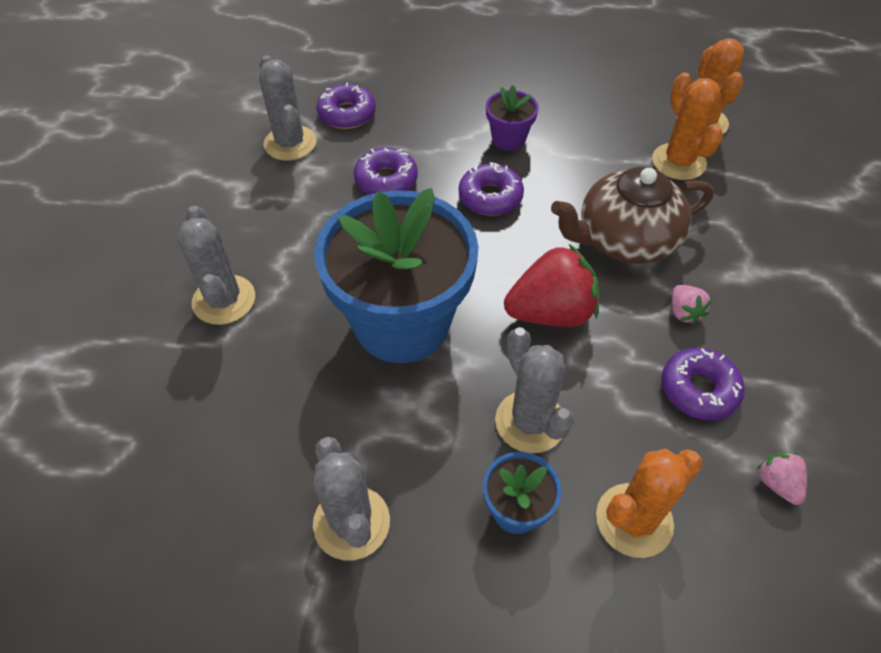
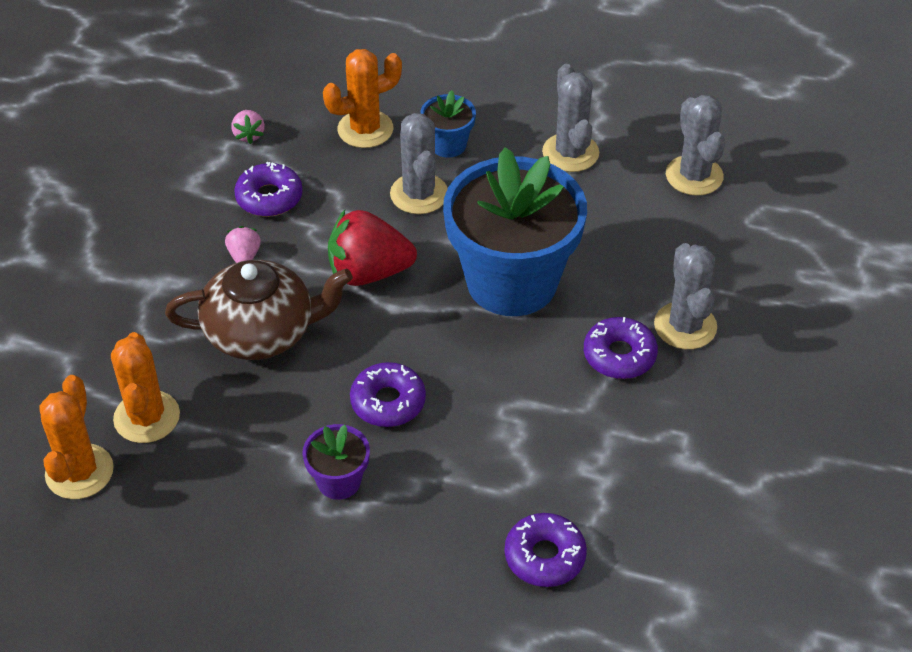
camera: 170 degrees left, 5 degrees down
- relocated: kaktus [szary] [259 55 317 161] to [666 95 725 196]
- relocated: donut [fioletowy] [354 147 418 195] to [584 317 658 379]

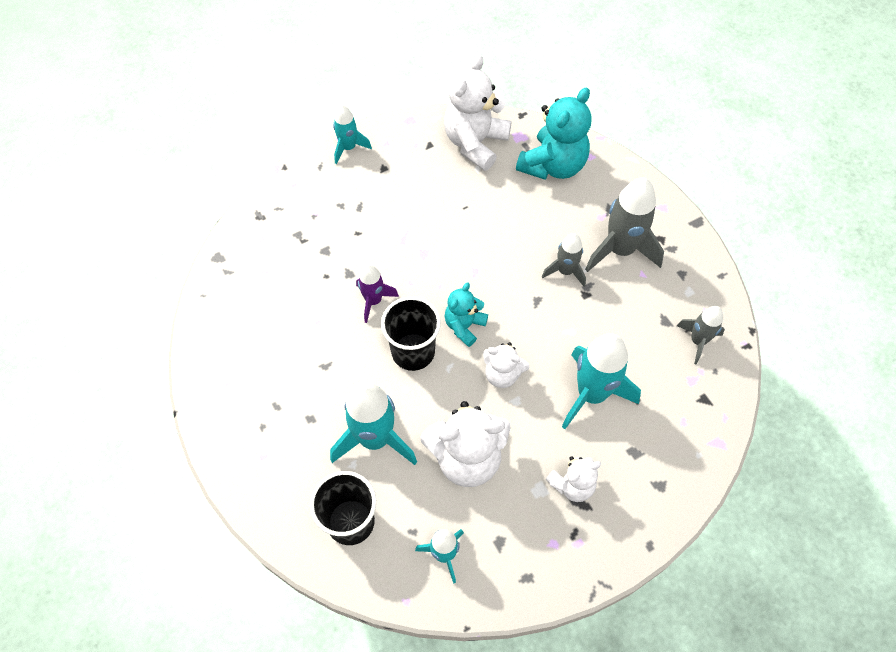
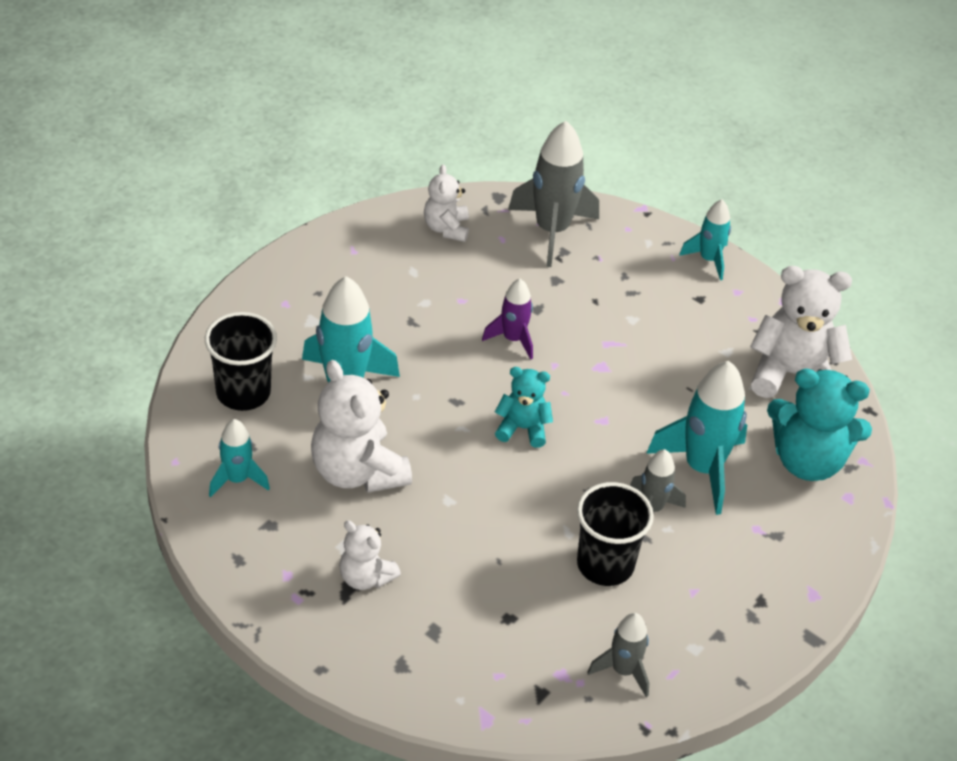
camera: 65 degrees right, 15 degrees down
- relocated: szklanka [czarny] [381 296 441 371] to [577 482 654 586]
- relocated: miś [biały] [483 342 529 388] to [424 164 469 242]
- relocated: rakieta [turkusowy] [562 333 641 429] to [646 361 747 515]
- relocated: rakieta [szary] [585 177 664 272] to [508 121 599 267]

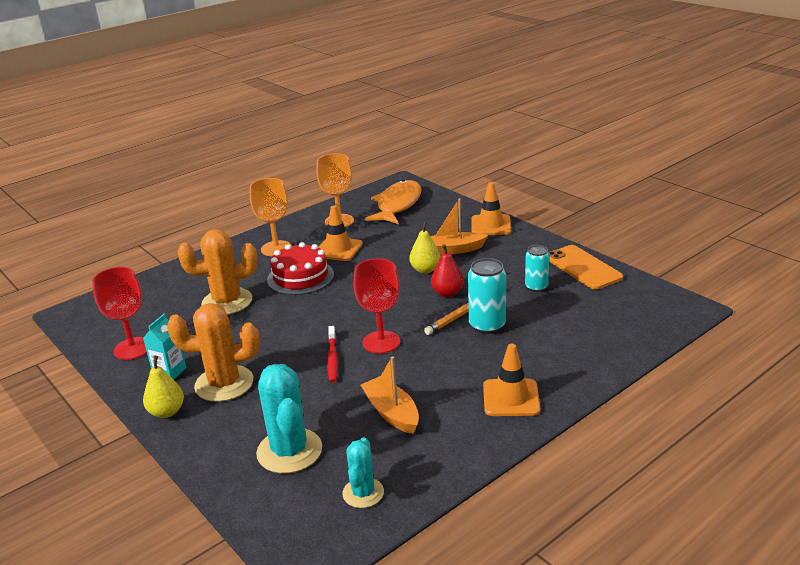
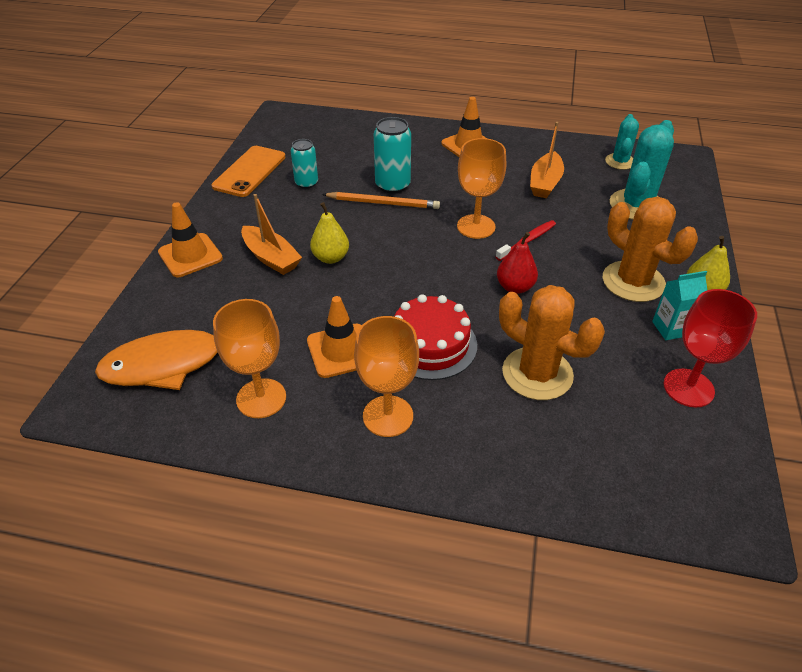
camera: 130 degrees left, 15 degrees up
- relocated: gruszka [czerwony] [431 244 464 297] to [497 232 538 294]
- colour: kielich [czerwony] [354 259 400 354] to kielich [pomarańczowy] [457 138 506 239]
- spun: kaktus [turkusowy] [342 438 384 508] = [605 114 639 170] 45 degrees counterclockwise

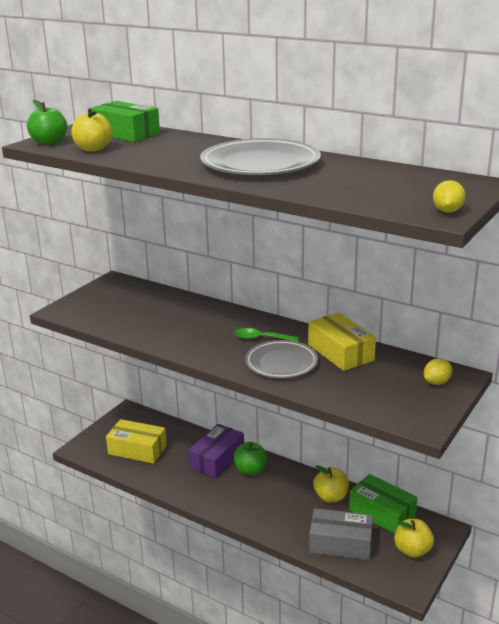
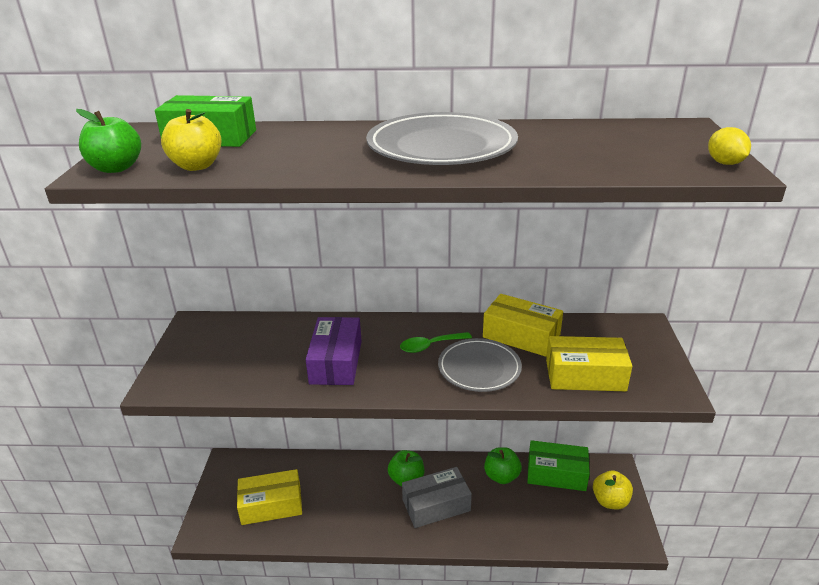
camera: 30 degrees left, 5 degrees up
- missing: cytryna [żółty] [424 359 452 385]
- appeared: pudełko [żółty] [546 336 632 391]
- relocated: pudełko [fioletowy] [188 424 244 478] to [305 317 362 385]
- relocated: pudełko [szary] [309 508 373 560] to [402 467 472 528]
- colour: jabłko [żółty] [313 465 349 502] to jabłko [zielony] [484 447 522 484]

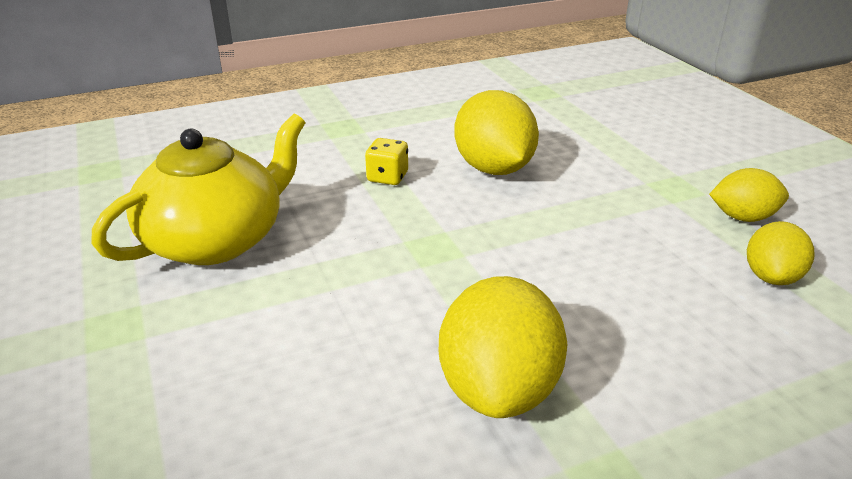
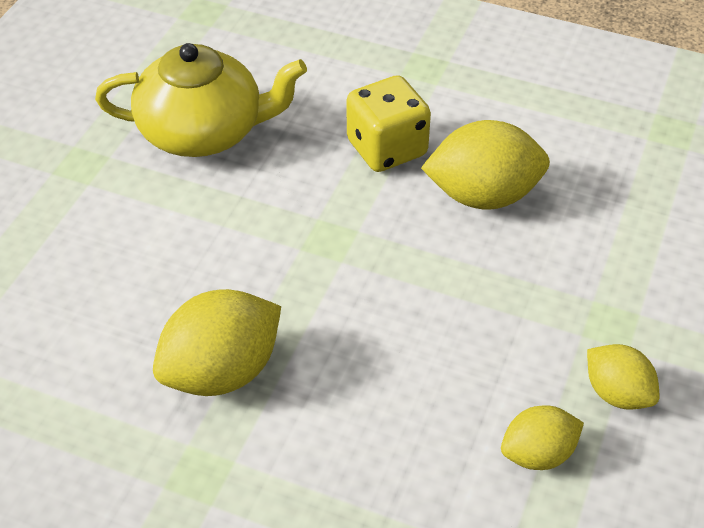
camera: 45 degrees right, 15 degrees up
- spun: cytryna [żółty] [454 90 539 175] = [421 120 550 210] 60 degrees clockwise
- size: kostka do gry [żółty] [365 138 408 185] = [347 75 431 172] x1.79

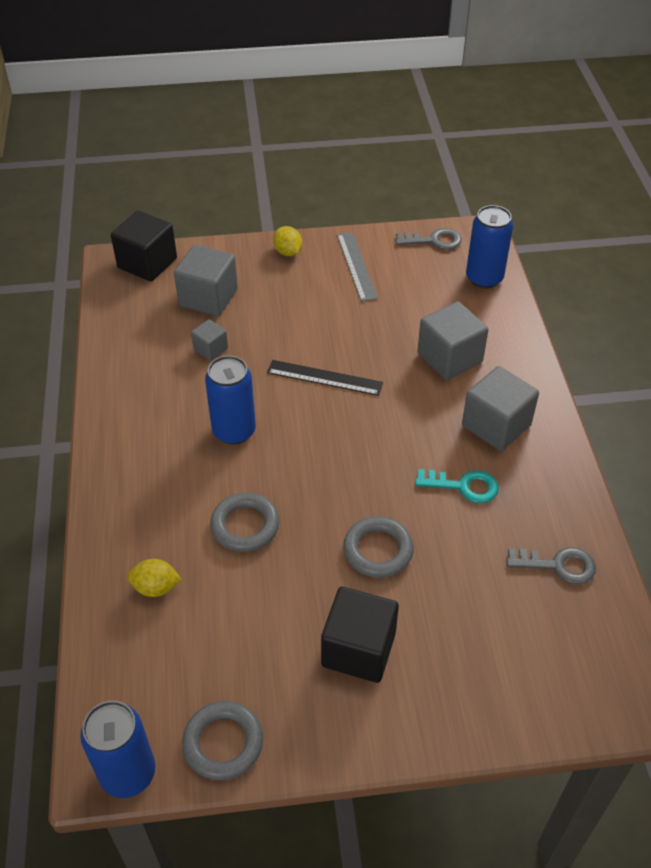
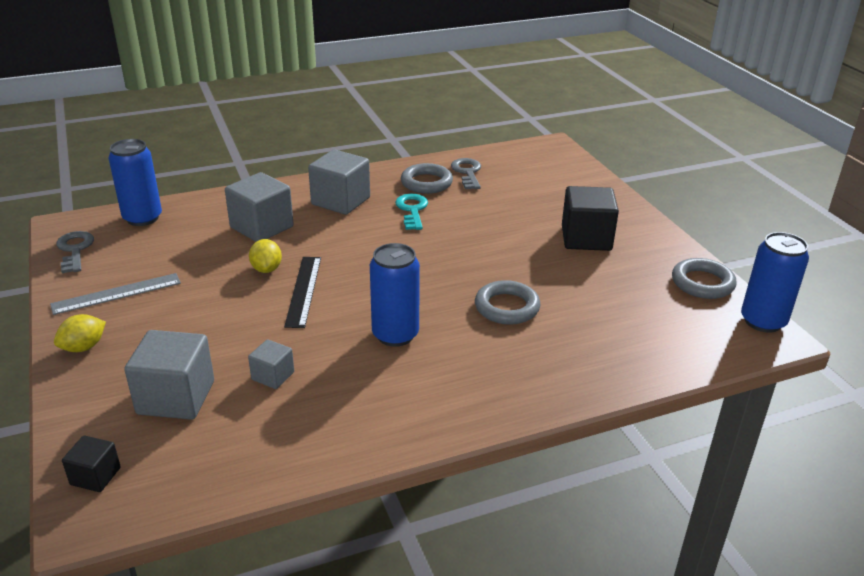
camera: 105 degrees left, 15 degrees down
- relocated: cytryna [żółty] [127 559 182 597] to [249 239 282 273]
- relocated: pierścień [szary] [343 516 414 578] to [401 163 453 194]
- size: sześcian [czarny] [111 211 177 282] = [62 435 121 492] x0.53

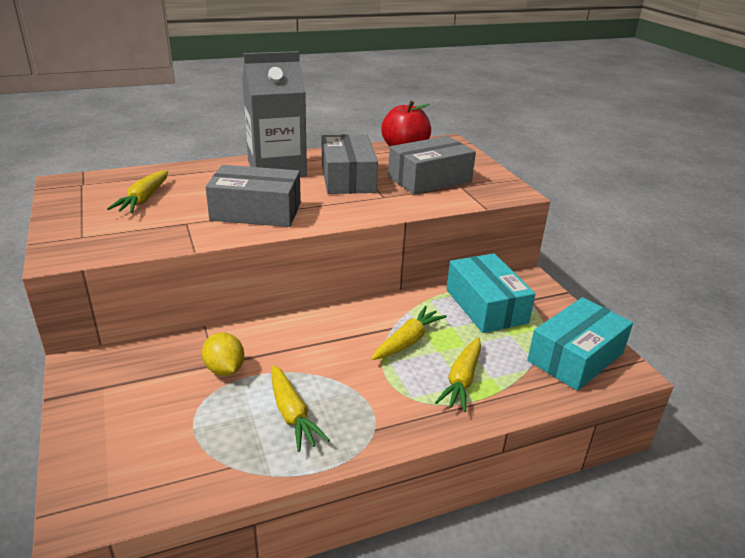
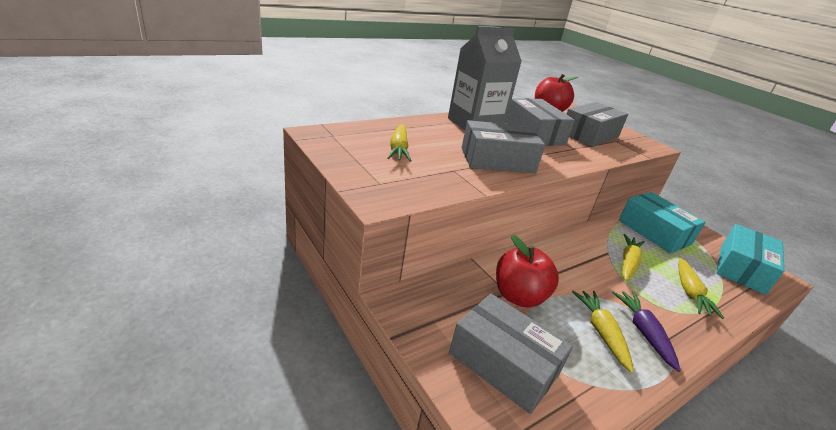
camera: 15 degrees left, 0 degrees up
- appeared: pudełko [szary] [449 294 573 414]
- appeared: marchewka [fioletowy] [612 291 681 372]
- exchanged: cytryna [żółty] [202 332 244 376] to jabłko [czerwony] [496 234 559 308]
- spun: marchewka [żółty] [272 365 330 452] = [572 291 634 373] 150 degrees counterclockwise

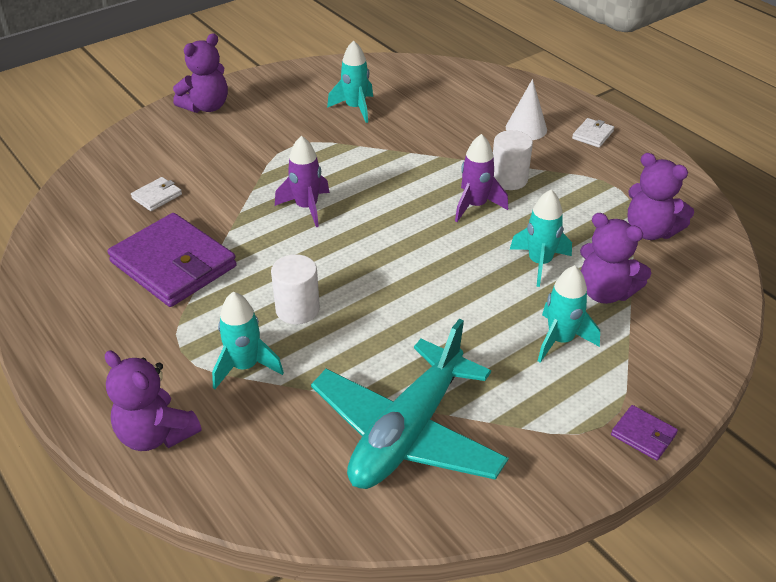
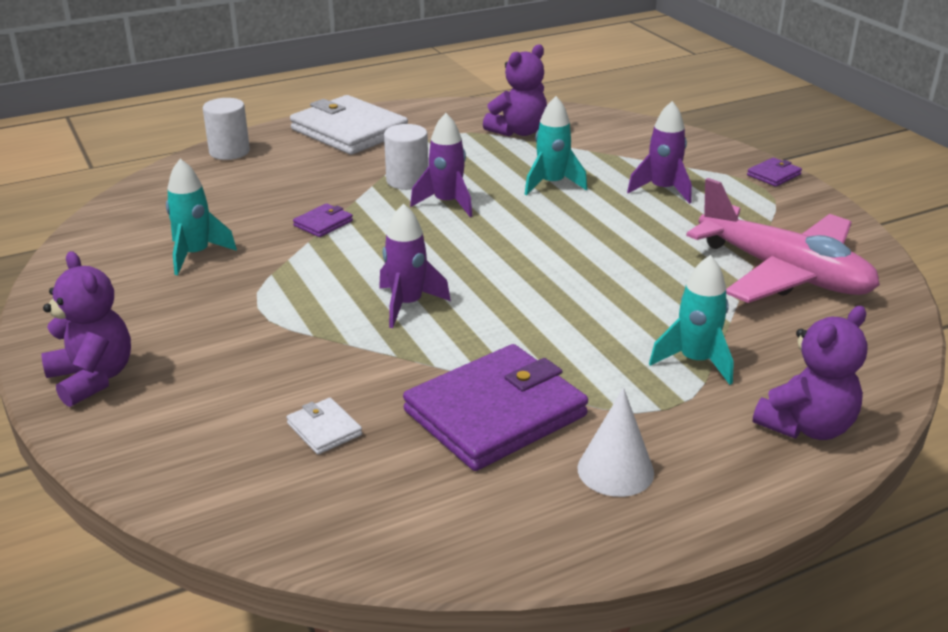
camera: 80 degrees left, 10 degrees down
- missing: miś [fioletowy] [580 213 651 304]
- appeared: portfel [fioletowy] [293 203 353 237]
- relocated: walec [biały] [271 254 320 324] to [203 98 250 160]
- relocated: stożek [biały] [506 79 547 140] to [577 388 654 497]
- colour: samolot [turkusowy] [311 319 509 489] to samolot [różowy] [686 178 880 303]
- colour: rakieta [turkusowy] [538 265 600 363] to rakieta [fioletowy] [627 101 692 204]
- size: portfel [biały] [572 118 614 148] = [290 95 408 155] x2.36

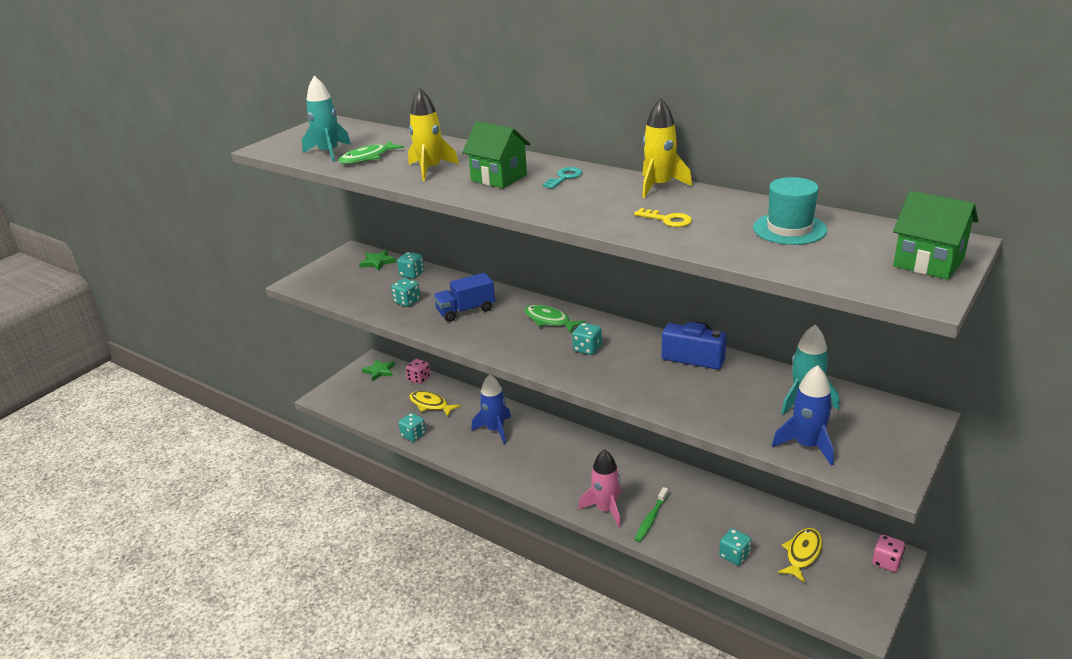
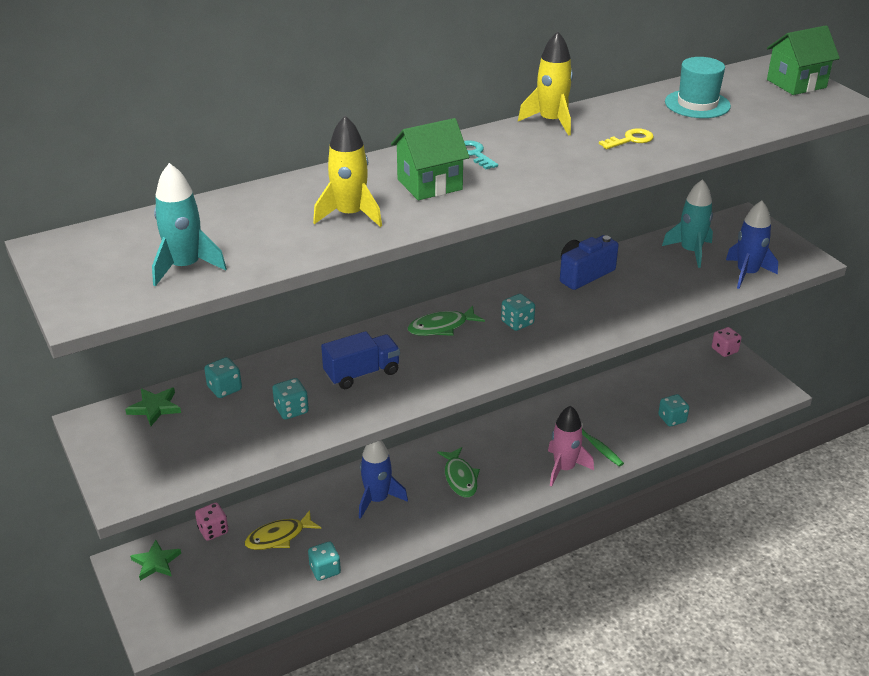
camera: 65 degrees left, 5 degrees up
- missing: ryba [żółty] [778 528 822 583]
- relocated: ryba [zielony] [338 141 404 164] to [437 447 480 498]
- spun: ciężarówka [niebieski] [433 273 495 322] = [321 331 400 389] 120 degrees counterclockwise

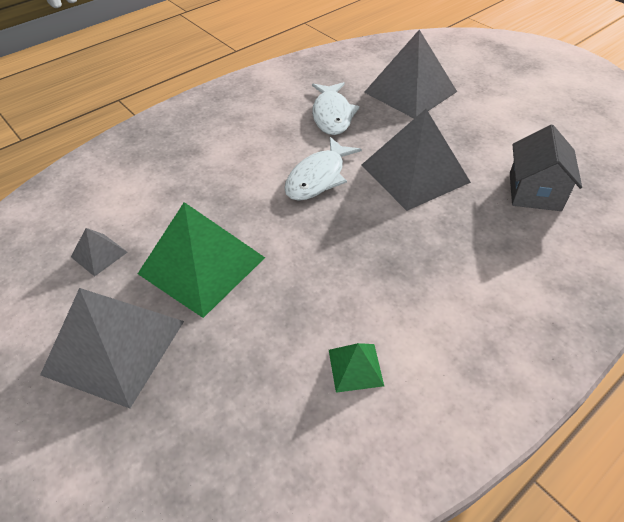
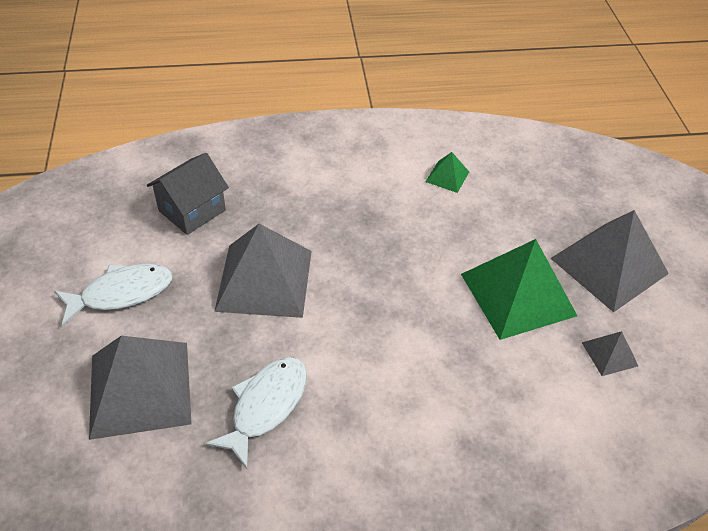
camera: 150 degrees left, 0 degrees up
- relocated: ryba [biały] [284 137 362 201] to [54 264 172 326]

